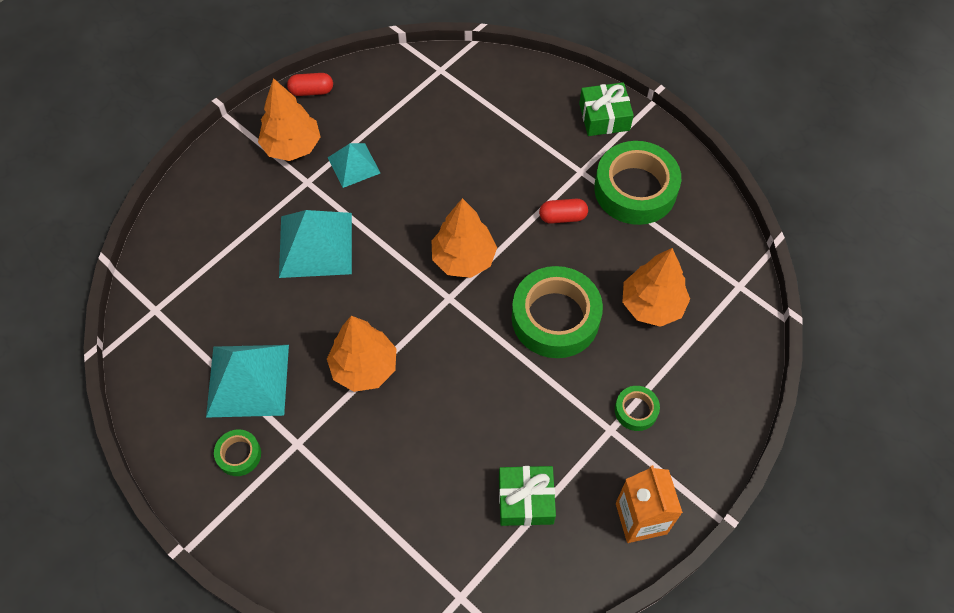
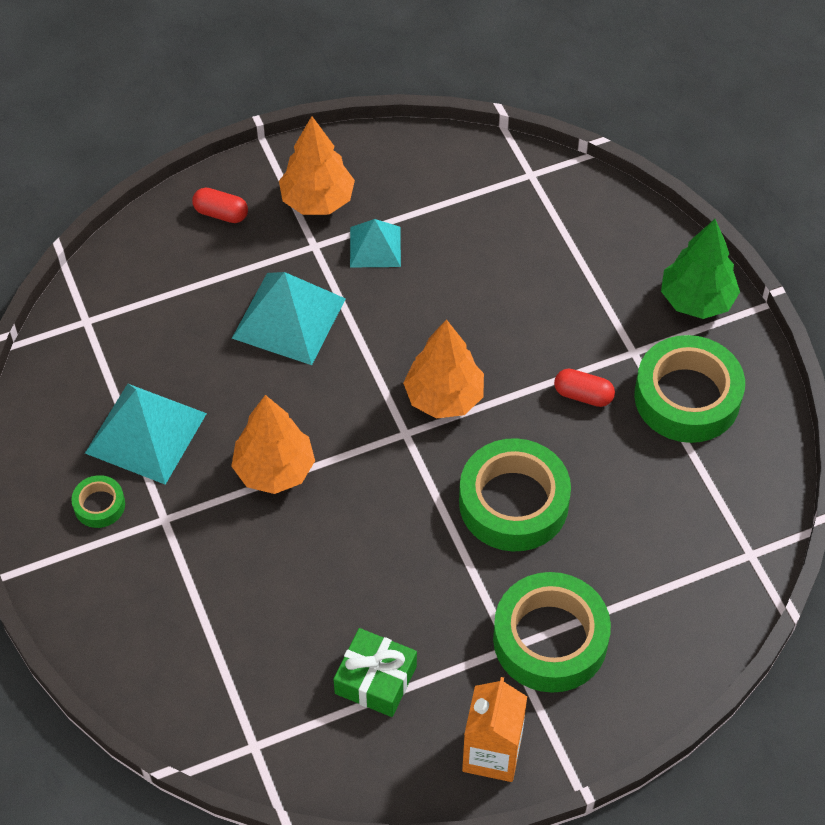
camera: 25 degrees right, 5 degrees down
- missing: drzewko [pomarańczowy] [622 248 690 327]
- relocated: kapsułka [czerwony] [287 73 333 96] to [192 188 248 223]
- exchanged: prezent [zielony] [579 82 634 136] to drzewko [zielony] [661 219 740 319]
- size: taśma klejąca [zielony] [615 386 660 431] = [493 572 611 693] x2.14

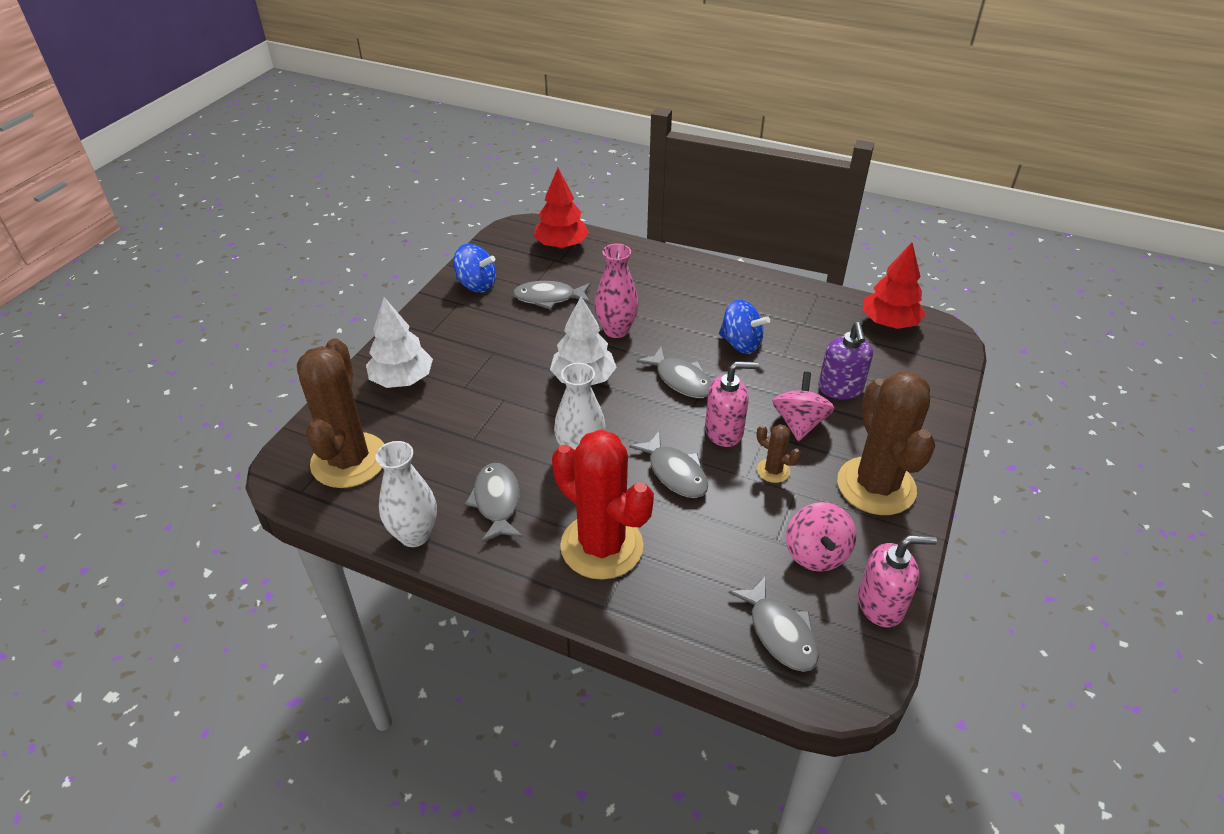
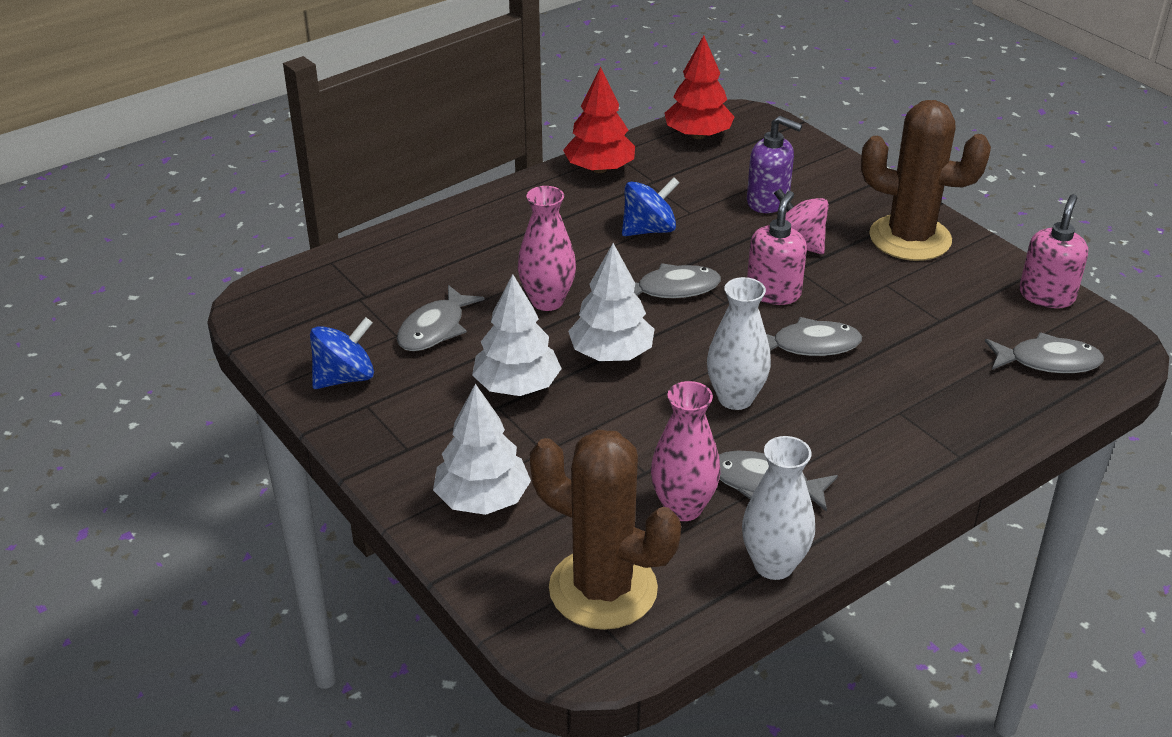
camera: 60 degrees left, 5 degrees down
- missing: kaktus [czerwony] [552 430 654 580]
- missing: kaktus [brązowy] [757 424 801 483]
- missing: bączek [różowy] [786 502 856 572]
- appeared: drzewko [biały] [472 274 562 396]
- appeared: wazon [różowy] [651 381 721 521]
- relocated: drzewko [czerwony] [534 168 589 249] to [563 67 635 173]

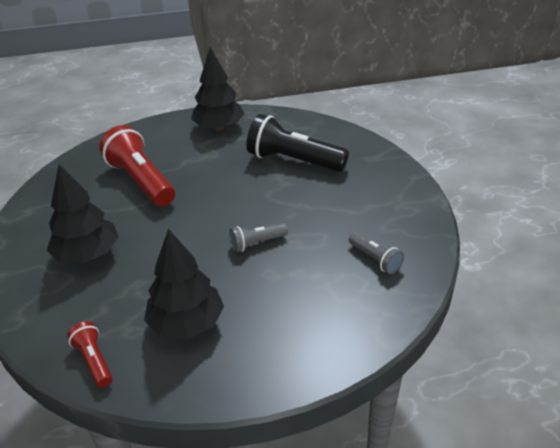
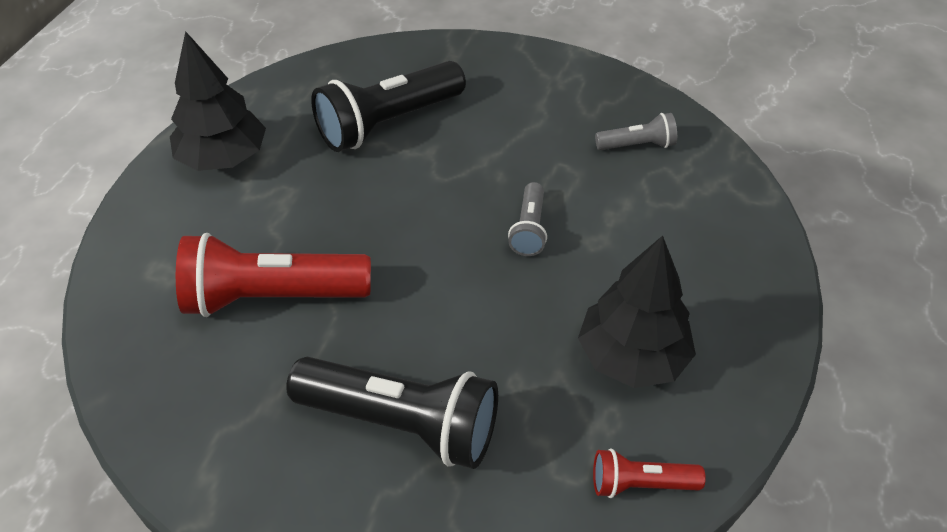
camera: 60 degrees left, 10 degrees up
- exchanged: drzewko [czarny] [47 164 119 263] to latarka [czarny] [286 357 498 469]

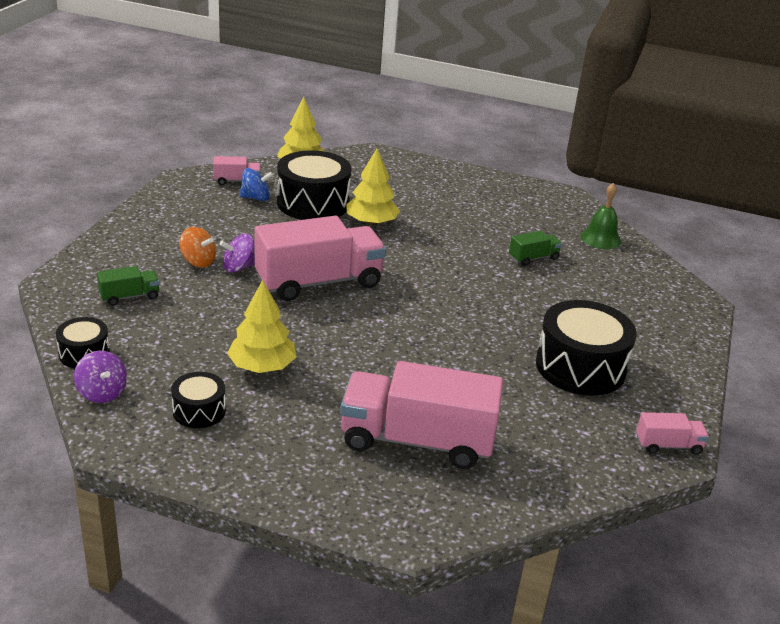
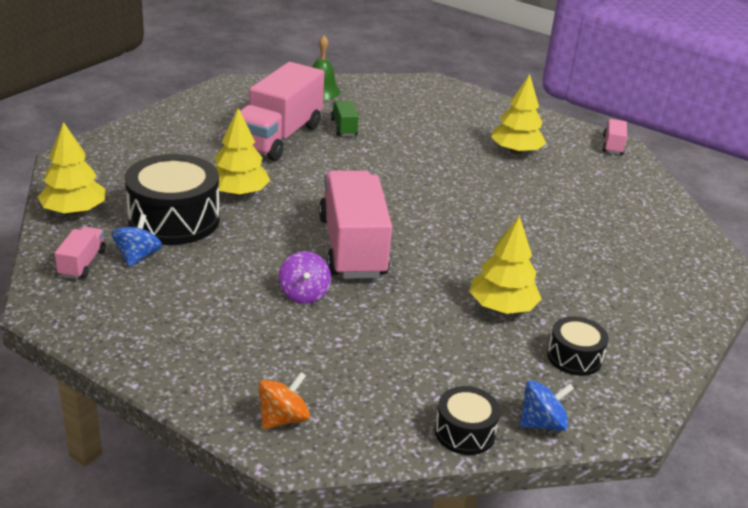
camera: 75 degrees left, 0 degrees up
- missing: ciężarówka [zielony] [97 266 160 306]
- relocated: bączek [pomarańczowy] [179 227 216 268] to [258 372 310 429]
- relocated: ciężarówka [różowy] [340 361 503 469] to [231 62 324 161]
- exchanged: bęben [czarny] [536 300 637 396] to drzewko [żółty] [491 74 546 154]
- colour: bączek [fioletowy] [74 351 127 403] to bączek [niebieski] [520 380 574 431]

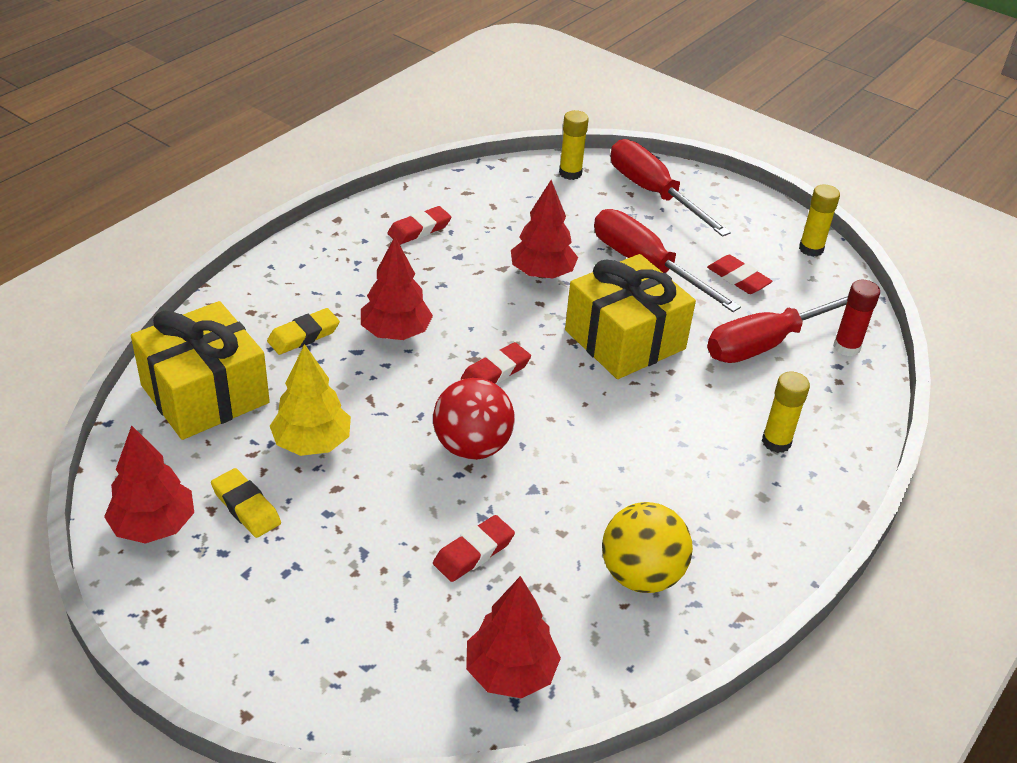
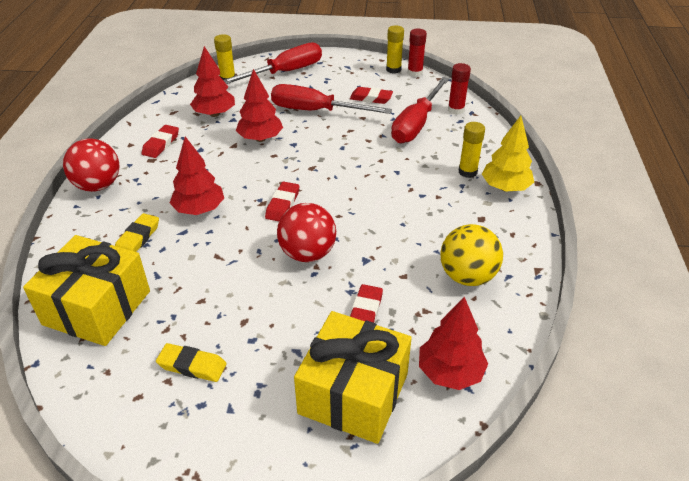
camera: 30 degrees left, 0 degrees up
- appeared: piłka [czerwony] [63 139 119 192]
- appeared: klej w sztyfcie [czerwony] [407 29 427 77]
- relocated: drzewko [czerwony] [104 425 194 544] to [190 46 235 117]
- relocated: drzewko [żółty] [270 344 351 456] to [482 116 534 192]
- relocated: prezent [żółty] [565 254 696 379] to [294 311 412 444]
- spun: śrubokręt [czerwony] [611 139 731 237] = [223 42 322 84] 120 degrees clockwise

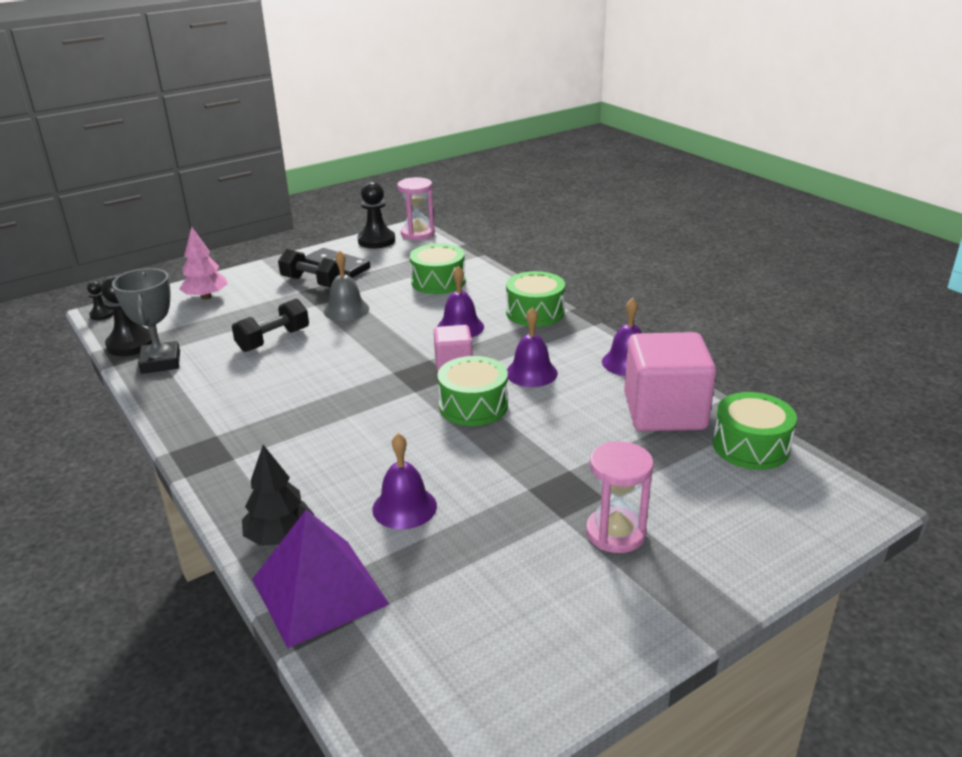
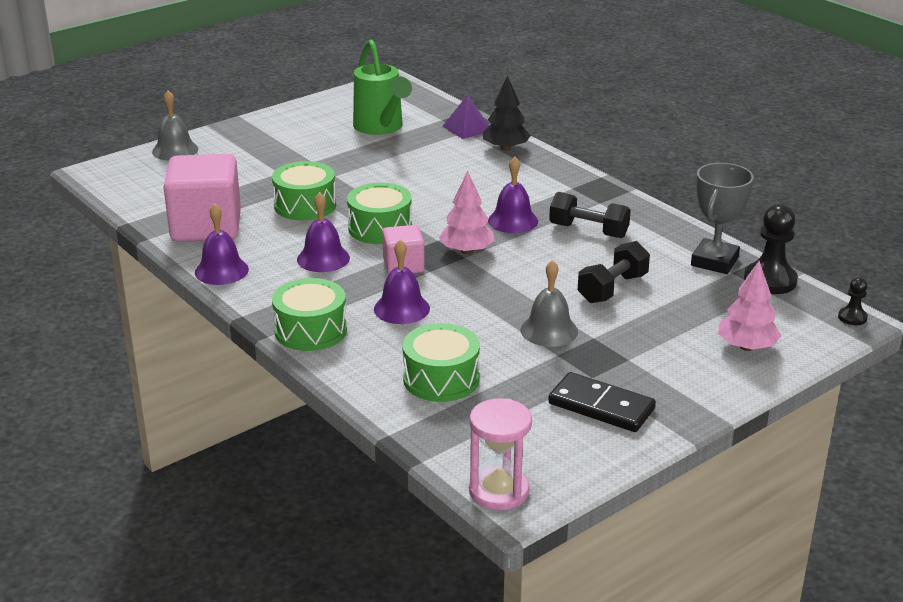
camera: 175 degrees right, 0 degrees up
- missing: pionek [czarny] [357 182 395 249]
- missing: klepsydra [różowy] [586 441 654 553]
- appeared: dzwonek [szary] [152 90 198 161]
- appeared: konewka [zielony] [353 39 412 135]
- appeared: drzewko [różowy] [439 171 495 254]
- relocated: hantel [czarny] [278 249 340 288] to [549 192 631 238]
- relocated: dzwonek [fioletowy] [372 433 437 529] to [488 157 538 233]
- relocated: bęben [zielony] [713 392 797 470] to [272 161 336 220]
- spun: puchar [szary] [112 268 180 374] = [691 163 754 274] 45 degrees clockwise
- size: piramida [fioletowy] [252 510 389 648] = [442 94 489 139] x0.56

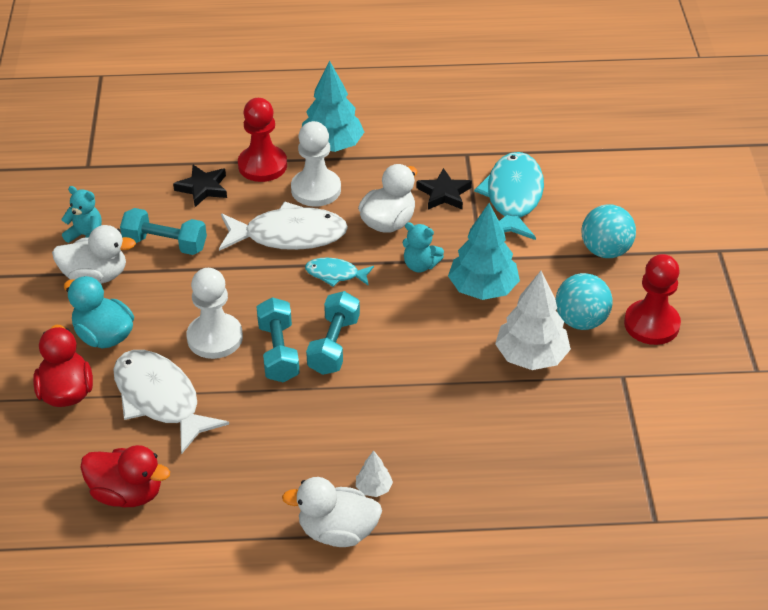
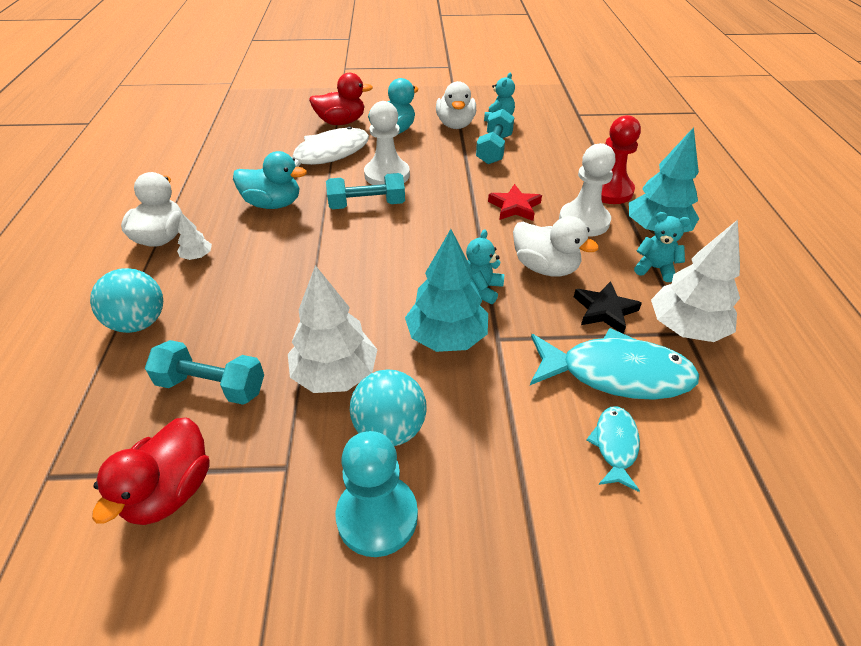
camera: 90 degrees right, 0 degrees up
- missing: gwiazda [czarny] [173 165 227 207]
- appeared: kaczka [turkusowy] [233 151 307 209]
- appeared: miś [turkusowy] [634 212 691 282]
- appeared: drzewko [biały] [651 220 740 342]
- relocated: kaczka [czerwony] [80 445 170 507] to [92 417 209 525]
- relocated: ryba [turkusowy] [305 258 374 287] to [586 406 640 492]
- relocated: hantel [turkusowy] [306 291 360 375] to [145 340 264 405]
- relocated: piłka [turkusowy] [582 205 636 258] to [90 268 163 333]
- exchanged: ryba [biały] [219 201 348 251] to gwiazda [czerwony] [488 184 542 221]
- colour: pionek [czerwony] [624 254 681 345] to pionek [turkusowy] [335 431 418 557]

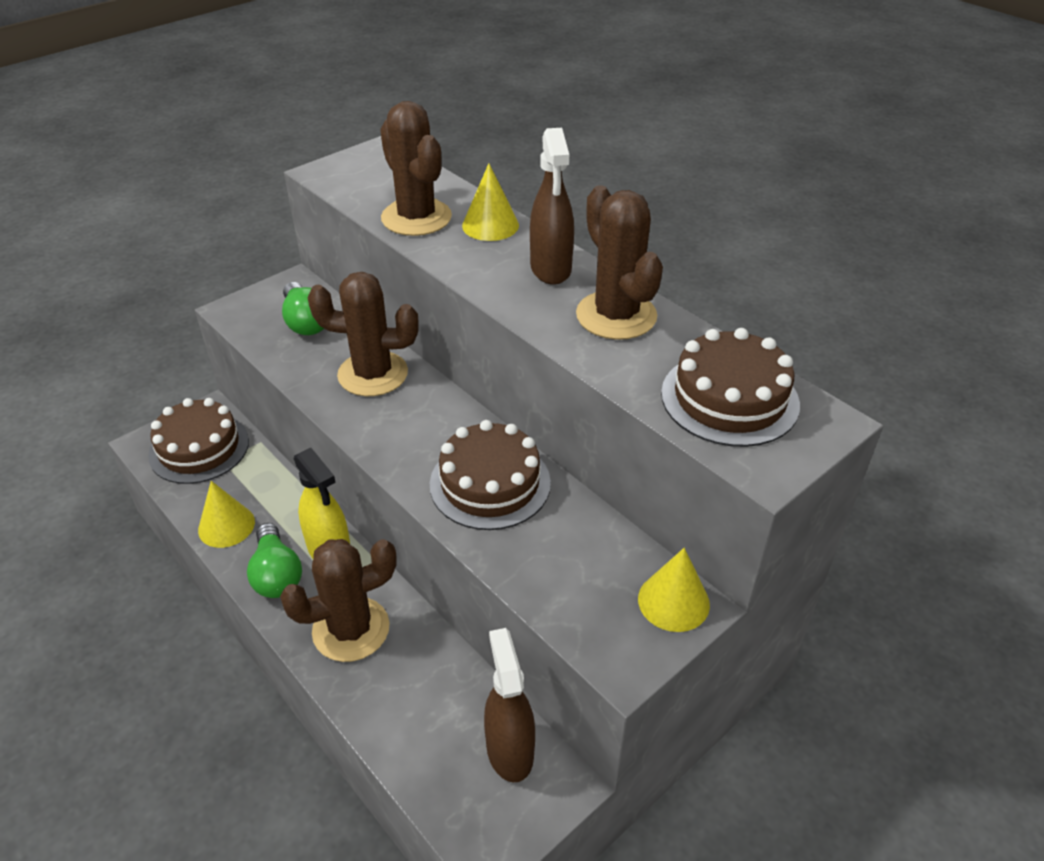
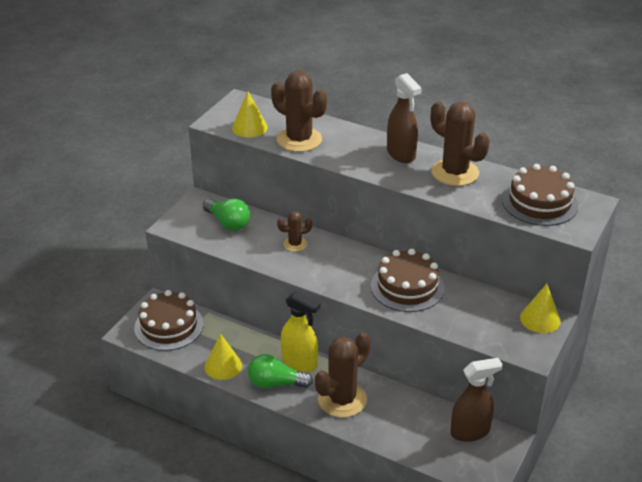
camera: 20 degrees left, 5 degrees down
- relocated: stożek [żółty] [462 163 519 241] to [232 91 268 138]
- spun: żarówka [zielony] [247 523 302 598] = [248 354 313 389] 135 degrees clockwise
- spun: spryskiwacz [brązowy] [484 628 535 782] = [450 358 503 442] 105 degrees clockwise
- size: kaktus [brązowy] [307 272 419 396] = [277 211 312 252] x0.52

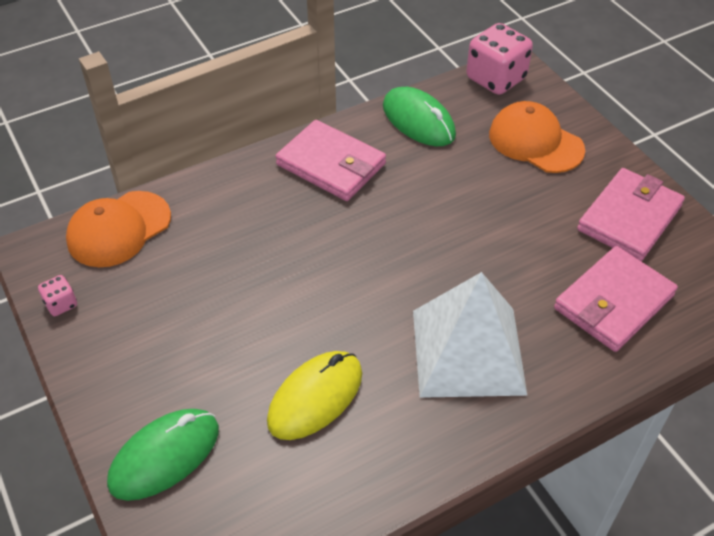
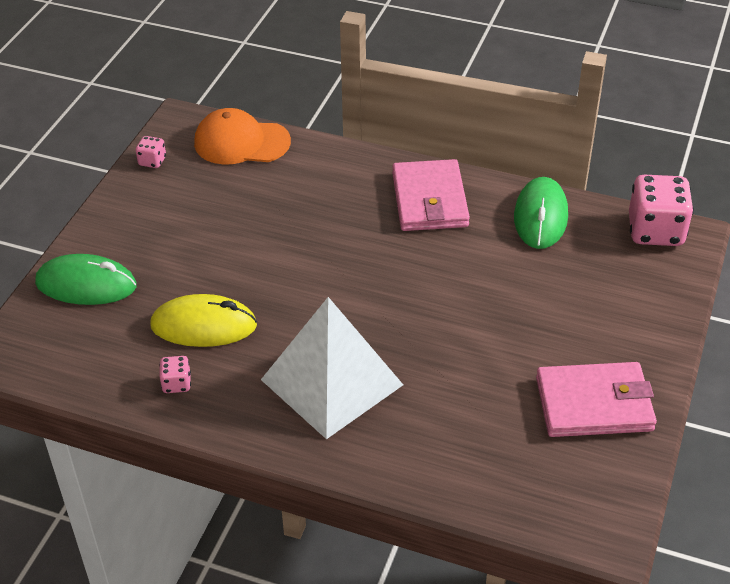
camera: 50 degrees right, 5 degrees down
- missing: czapka [pomarańczowy] [489 101 585 173]
- missing: portfel [różowy] [554 246 678 352]
- appeared: kostka do gry [różowy] [159 356 191 393]

